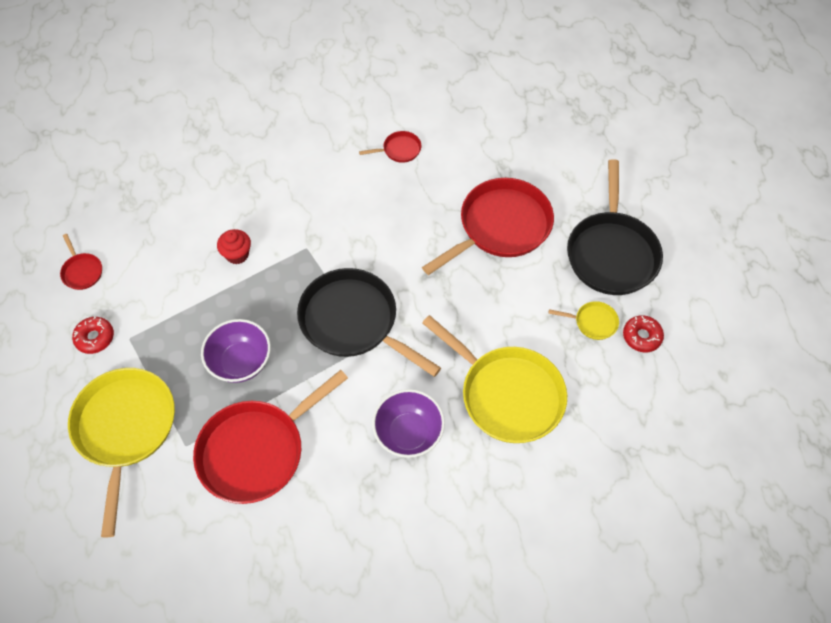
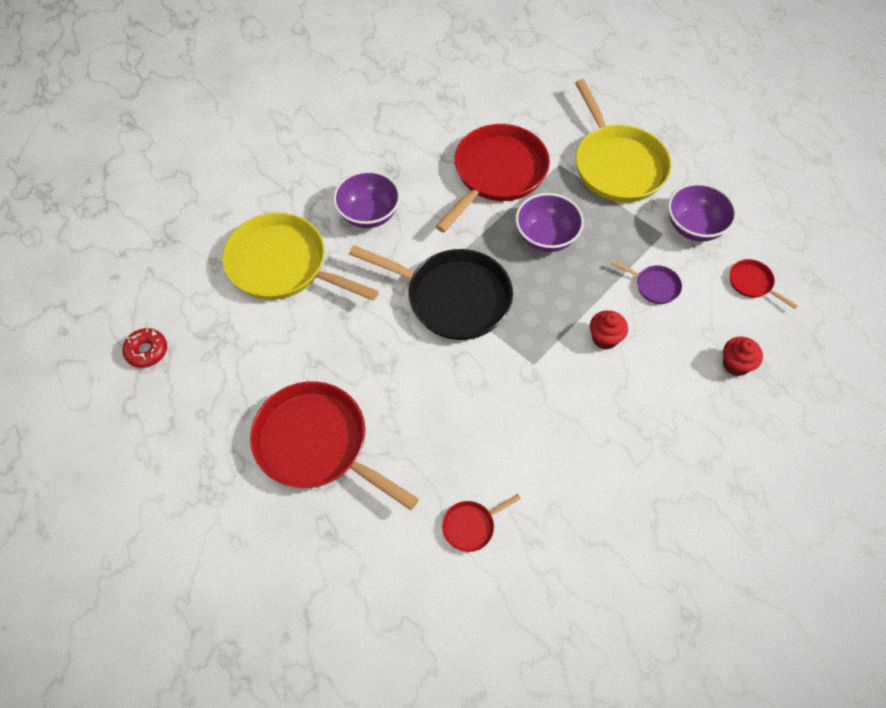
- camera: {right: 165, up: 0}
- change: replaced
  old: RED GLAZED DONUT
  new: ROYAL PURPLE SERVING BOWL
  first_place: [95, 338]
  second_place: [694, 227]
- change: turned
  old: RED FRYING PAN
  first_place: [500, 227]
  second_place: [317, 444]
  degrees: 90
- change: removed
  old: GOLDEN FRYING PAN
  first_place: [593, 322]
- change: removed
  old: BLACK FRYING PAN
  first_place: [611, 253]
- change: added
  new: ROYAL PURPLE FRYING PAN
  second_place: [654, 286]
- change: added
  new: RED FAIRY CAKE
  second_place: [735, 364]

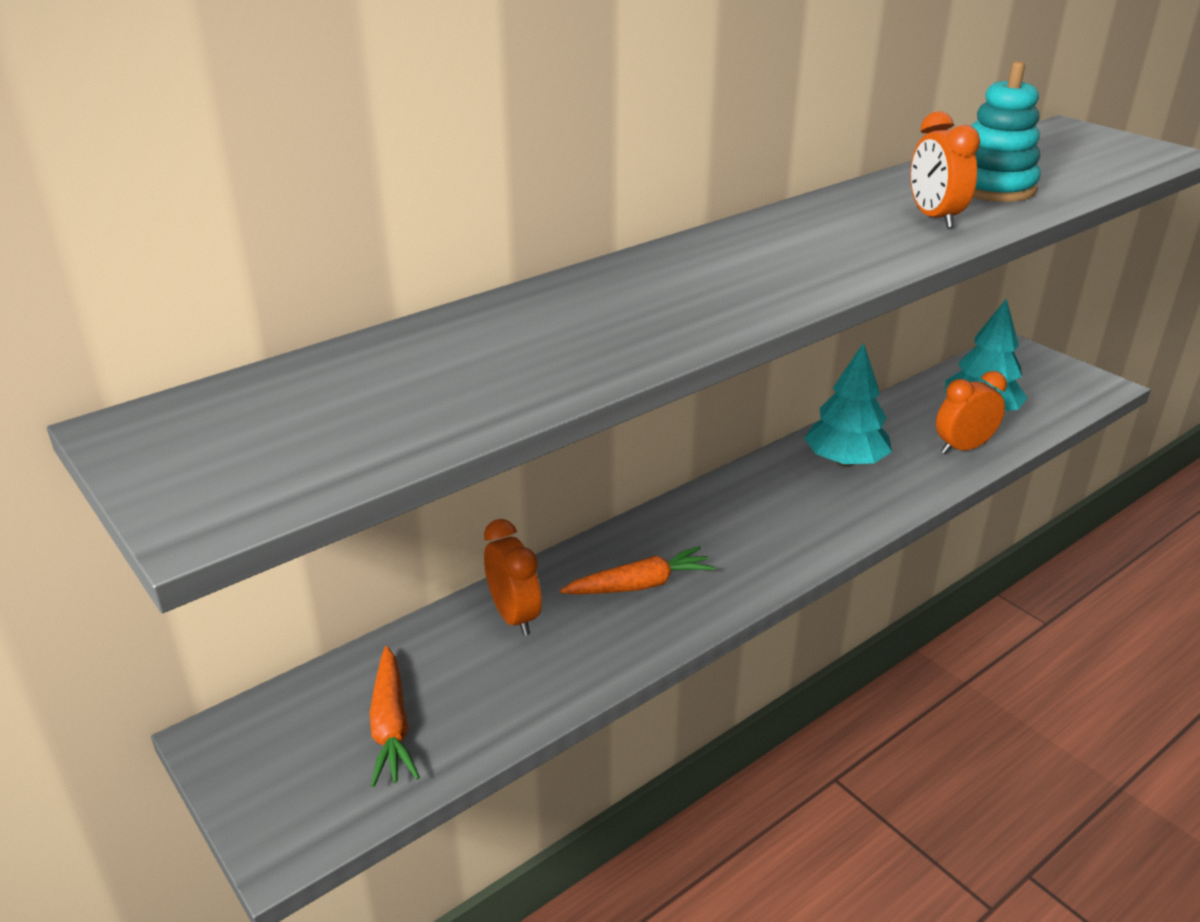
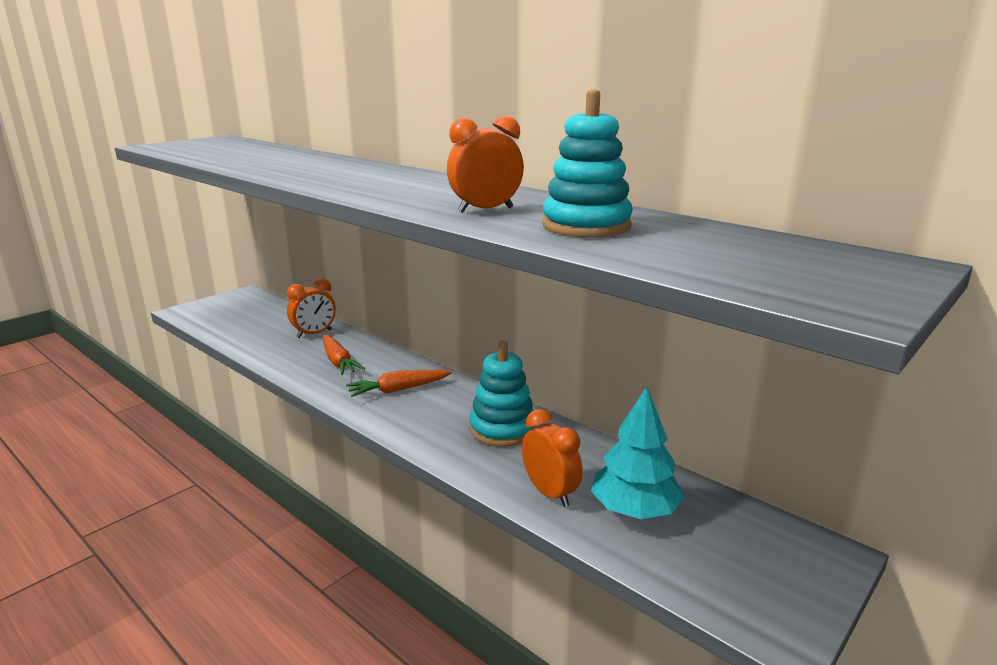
- camera: {right: 80, up: -10}
- change: moved
  old: ORANGE TOY CARROT
  first_place: [391, 726]
  second_place: [398, 390]
- change: replaced
  old: AQUA TREE
  new: AQUA STACKING RINGS
  first_place: [845, 461]
  second_place: [502, 429]

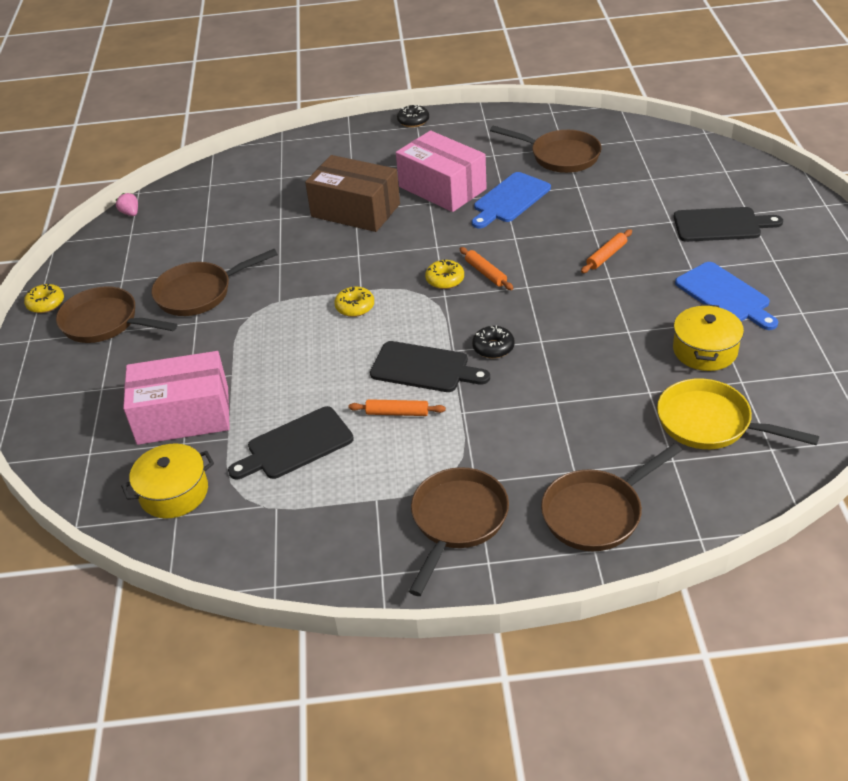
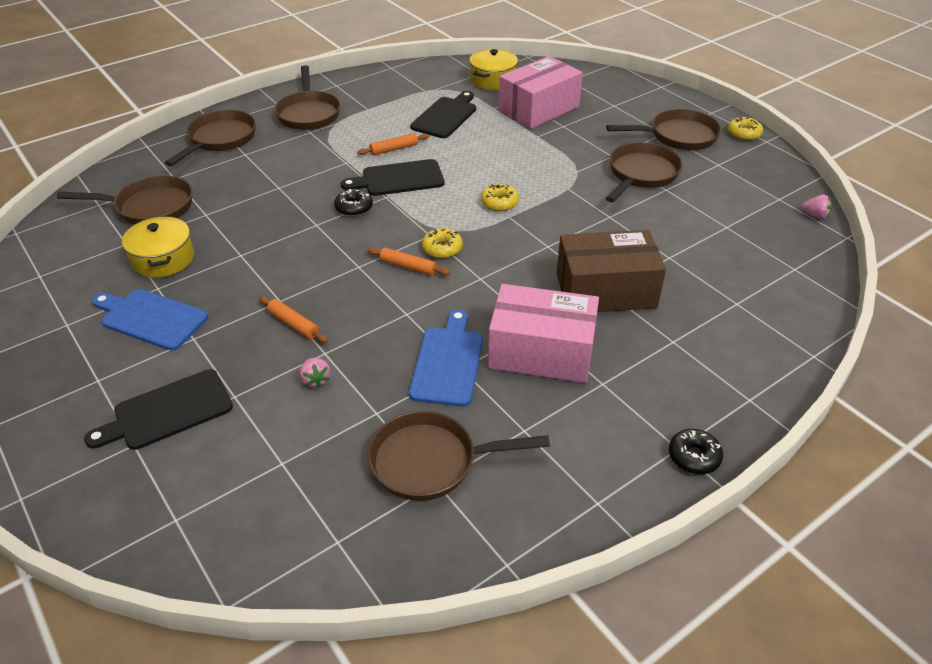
- camera: {right: 145, up: 0}
- change: turned
  old: ORANGE PASTRY ROLLER
  first_place: [606, 256]
  second_place: [293, 324]
  degrees: -60
- change: recoloured
  old: GOLDEN FRYING PAN
  new: RUSSET FRYING PAN
  first_place: [710, 423]
  second_place: [149, 207]
- change: added
  new: ROSY TOY STRAWBERRY
  second_place: [316, 380]

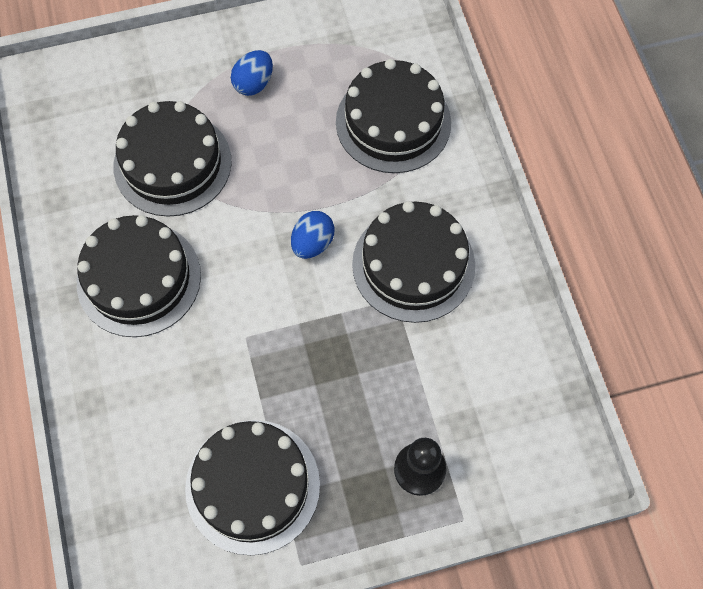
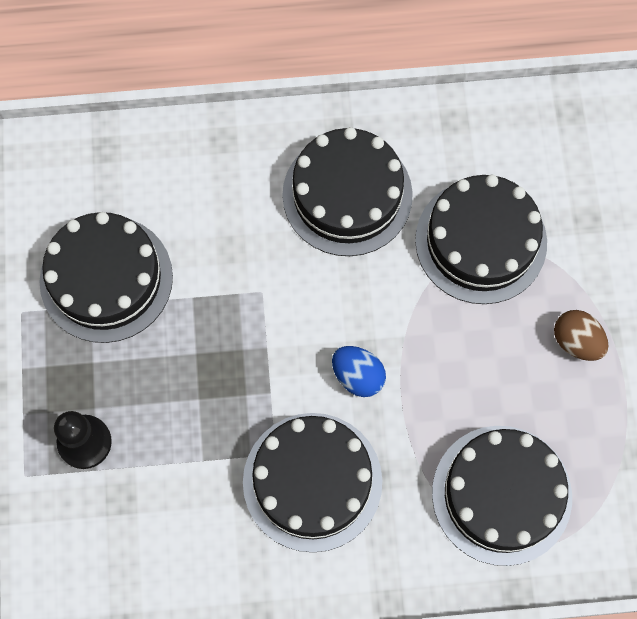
- camera: {right: 100, up: 5}
- change: recoloured
  old: BLUE TOY EGG
  new: RUSSET TOY EGG
  first_place: [254, 83]
  second_place: [576, 341]

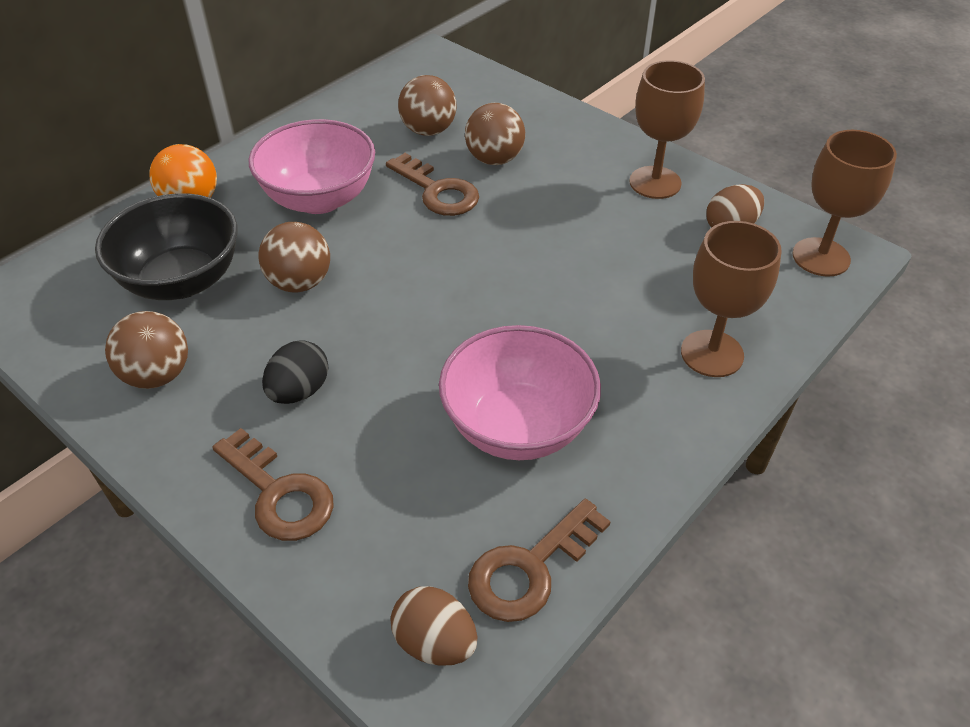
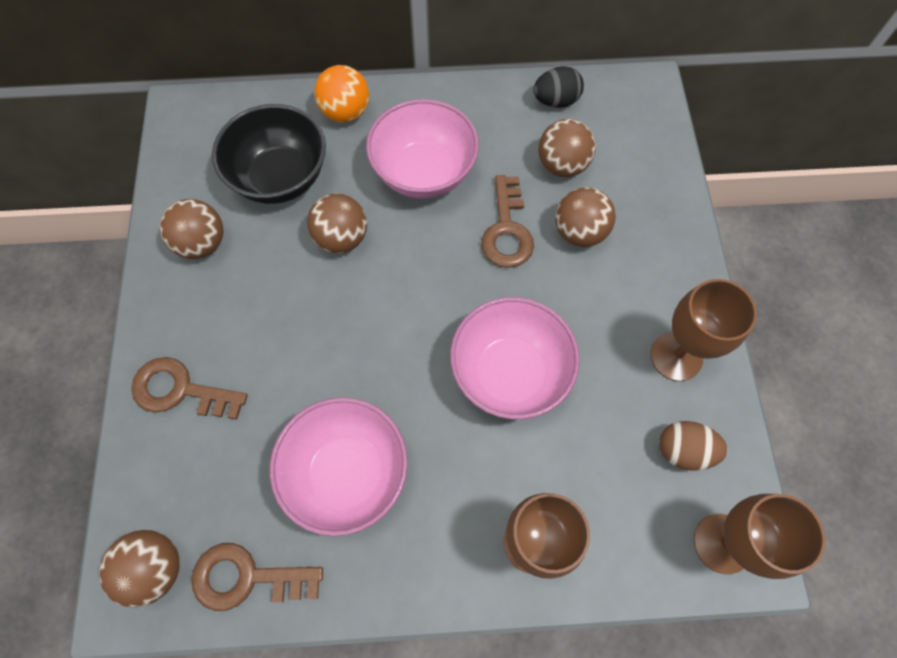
- camera: {right: 45, up: 20}
- change: turned
  old: RUSSET LATCHKEY
  first_place: [279, 493]
  second_place: [180, 390]
  degrees: 105
- change: moved
  old: BLACK TOY EGG
  first_place: [299, 391]
  second_place: [555, 101]
- change: replaced
  old: RUSSET TOY EGG
  new: RUSSET SPHERE
  first_place: [435, 642]
  second_place: [155, 569]
- change: added
  new: ROSY SERVING BOWL
  second_place: [509, 373]

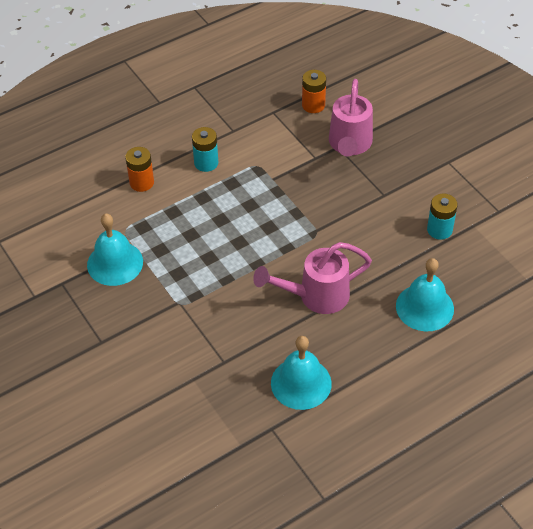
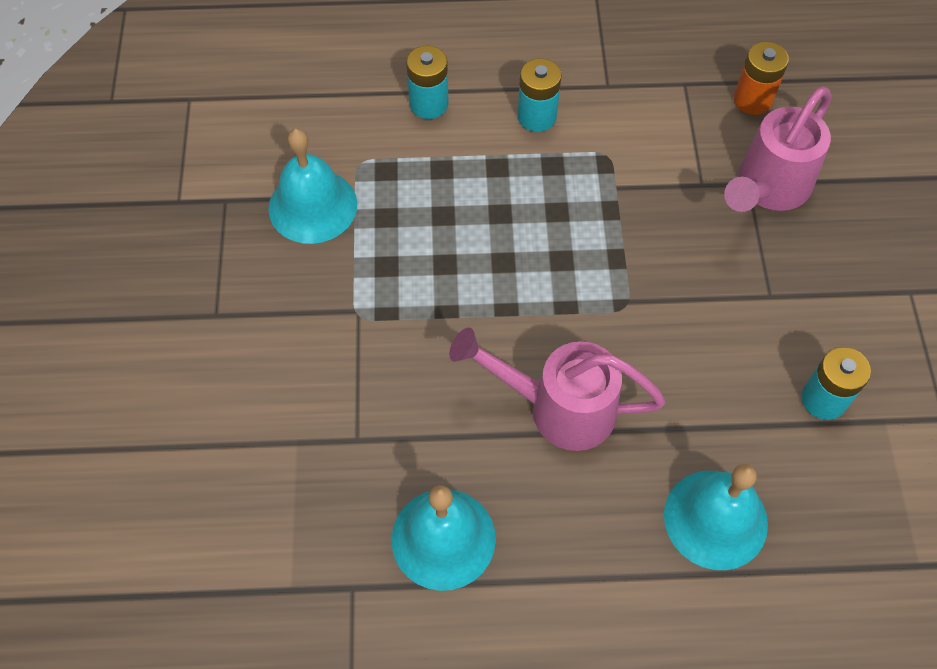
- camera: {right: 30, up: 10}
- change: recoloured
  old: ORANGE AA BATTERY
  new: AQUA AA BATTERY
  first_place: [142, 182]
  second_place: [428, 104]

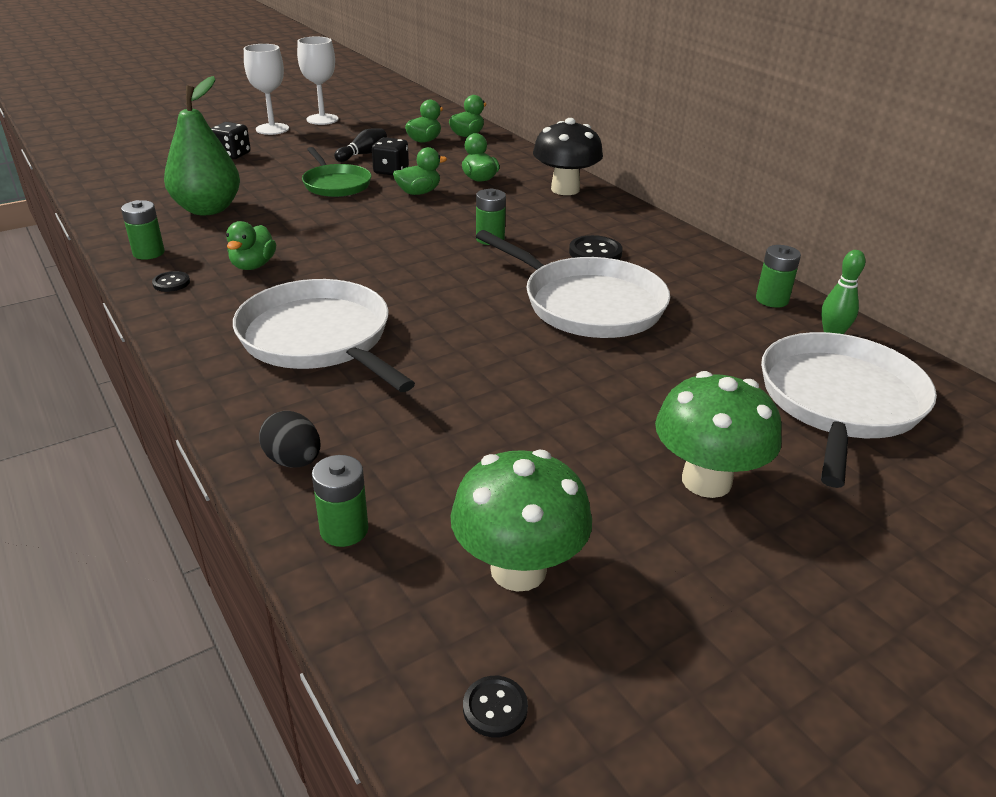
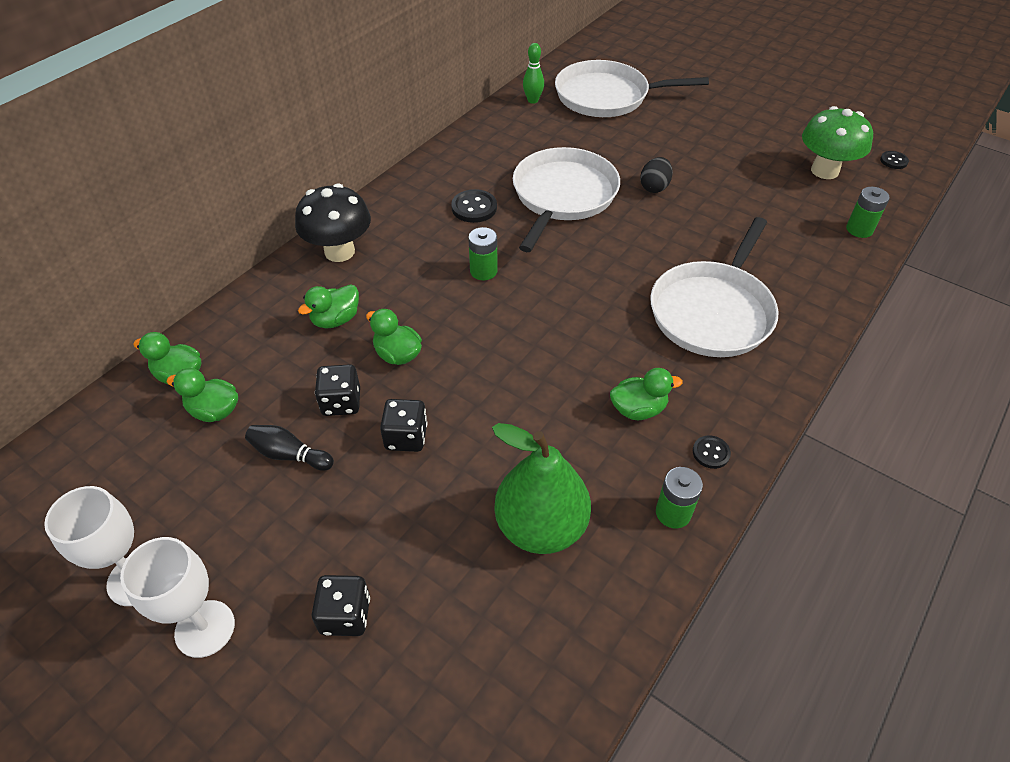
- camera: {right: -110, up: 15}
- change: moved
  old: BLACK TOY EGG
  first_place: [294, 461]
  second_place: [654, 187]
- change: replaced
  old: EMERALD FRYING PAN
  new: BLACK DIE
  first_place: [336, 184]
  second_place: [406, 437]
- change: removed
  old: EMERALD FUNGUS
  first_place: [706, 481]
- change: removed
  old: EMERALD AA BATTERY
  first_place: [772, 300]

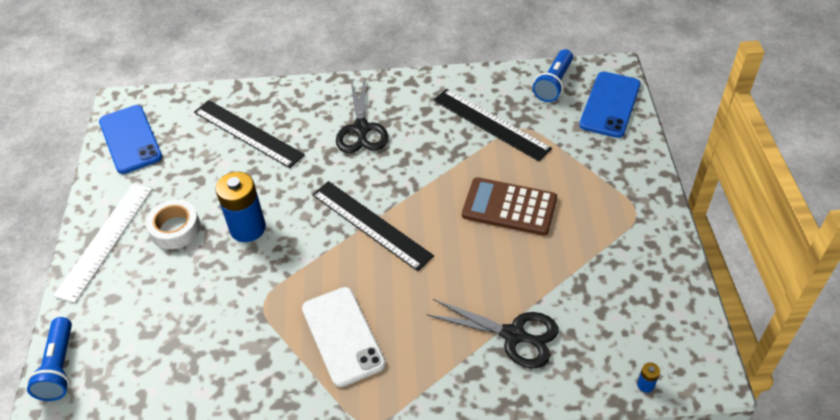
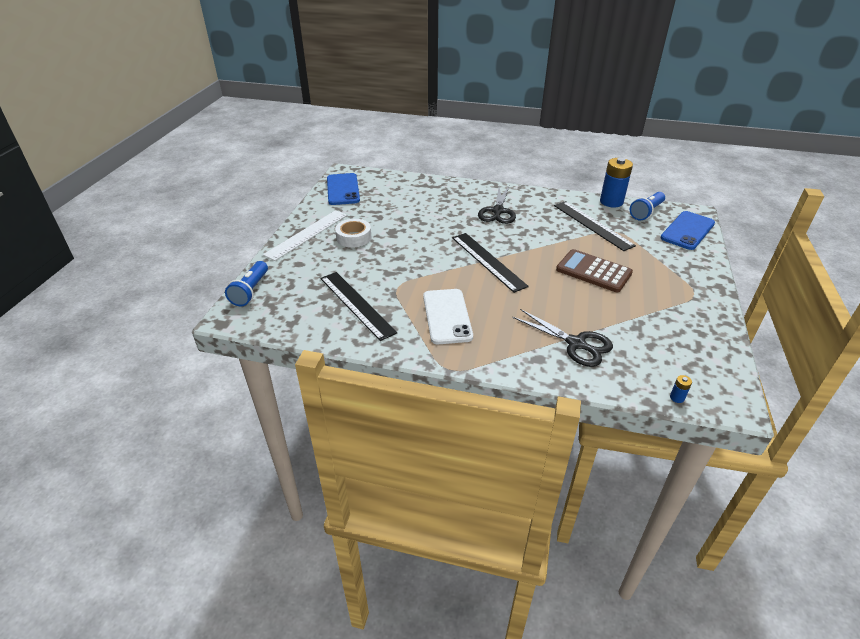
- camera: {right: 15, up: -10}
- change: moved
  old: BLACK STRAIGHTEDGE
  first_place: [248, 133]
  second_place: [357, 304]
- change: moved
  old: BLUE AA BATTERY
  first_place: [247, 228]
  second_place: [611, 202]

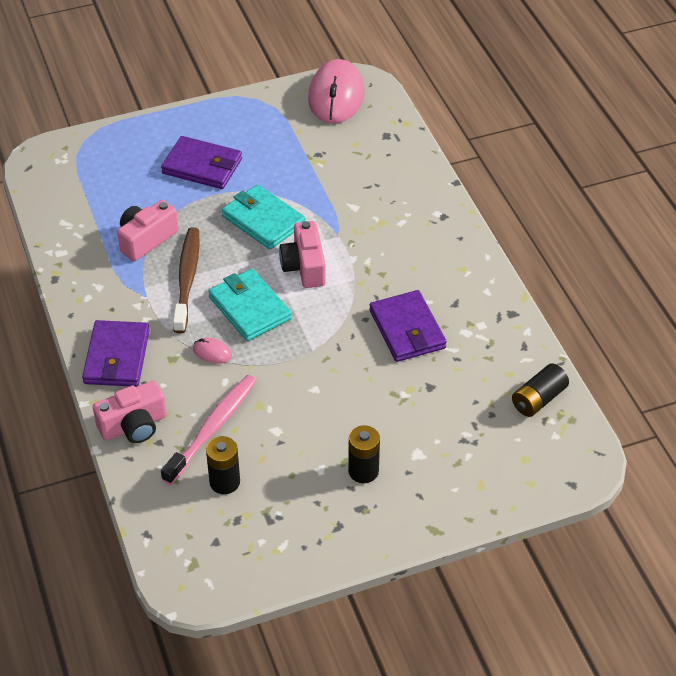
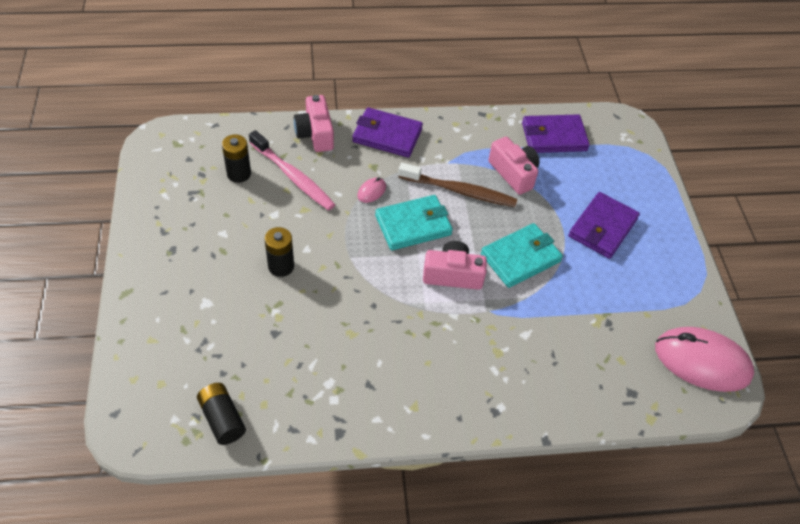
- camera: {right: 100, up: 5}
- change: moved
  old: BLACK AA BATTERY
  first_place: [363, 471]
  second_place: [281, 266]
- change: moved
  old: ROYAL PURPLE WALLET
  first_place: [407, 329]
  second_place: [554, 137]

